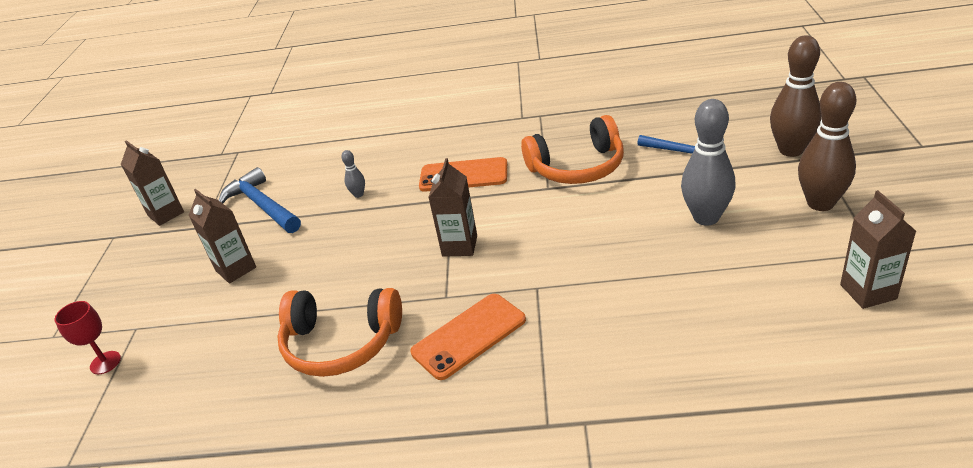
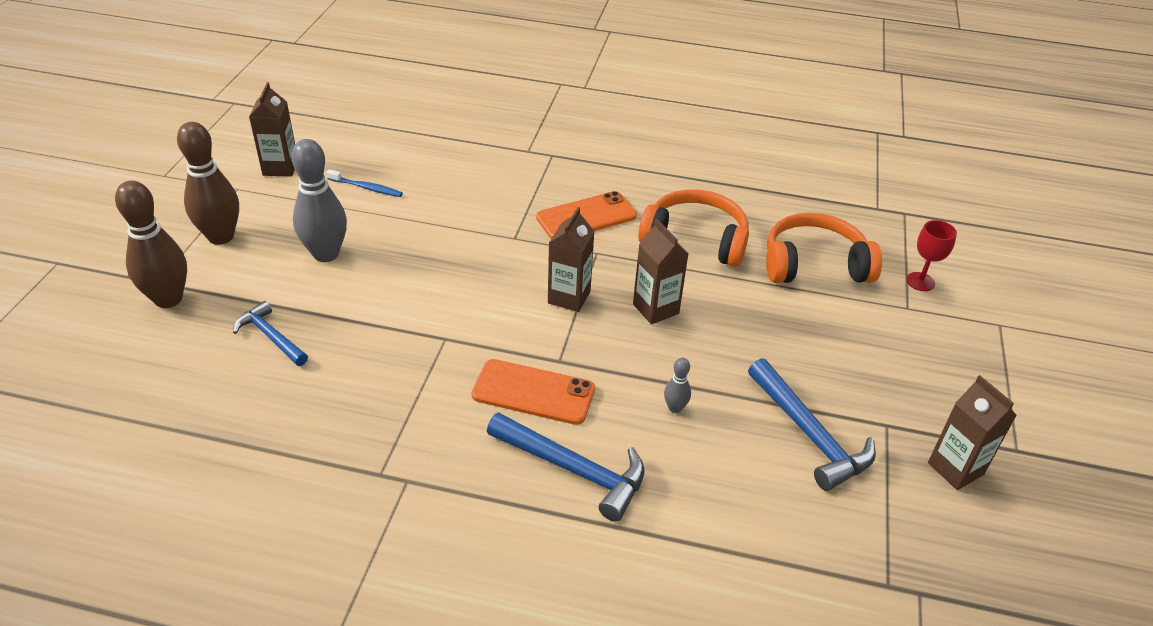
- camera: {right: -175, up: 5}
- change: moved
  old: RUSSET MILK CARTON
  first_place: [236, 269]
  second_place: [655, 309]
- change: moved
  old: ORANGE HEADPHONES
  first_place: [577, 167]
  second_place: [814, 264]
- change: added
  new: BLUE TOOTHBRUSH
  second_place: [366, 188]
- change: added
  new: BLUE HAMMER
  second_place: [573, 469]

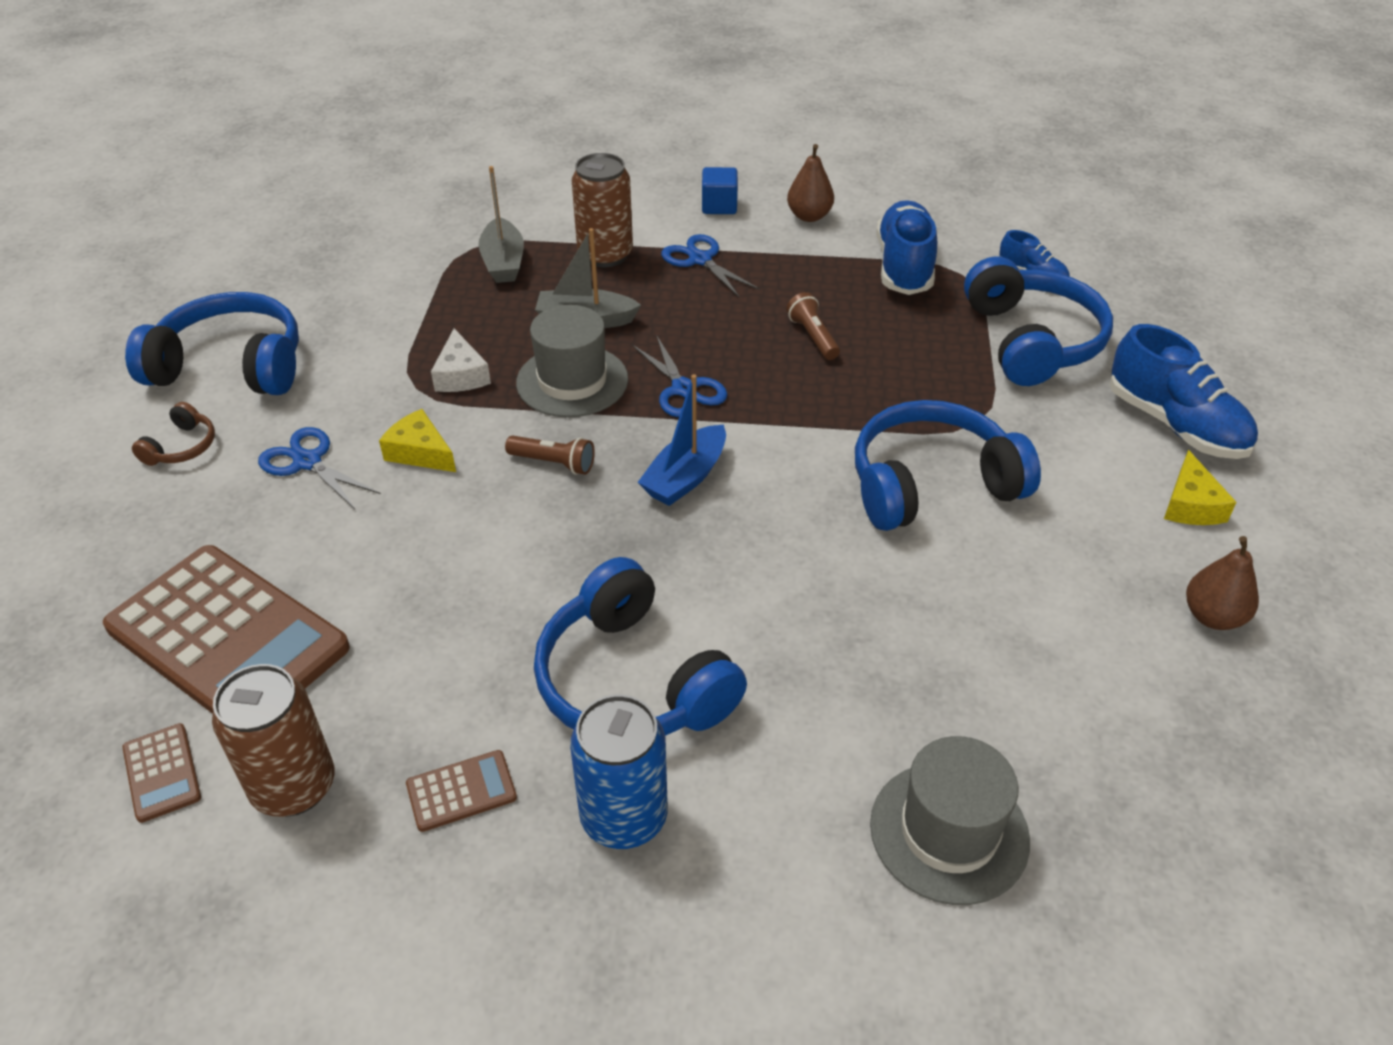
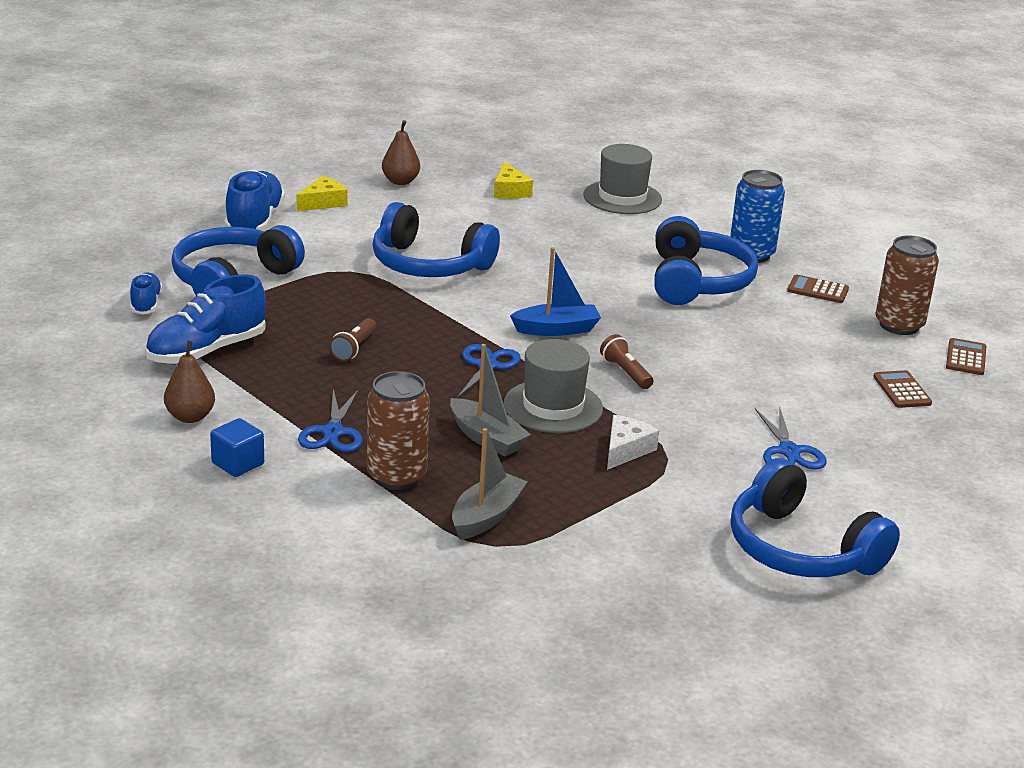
- camera: {right: -140, up: -15}
- change: resized
  old: RUSSET POCKET CALCULATOR
  first_place: [227, 638]
  second_place: [902, 390]
  factor: 0.41
- change: removed
  old: RUSSET HEADPHONES
  first_place: [182, 447]
- change: moved
  old: GOLDEN PIECE OF CHEESE
  first_place: [420, 452]
  second_place: [509, 191]

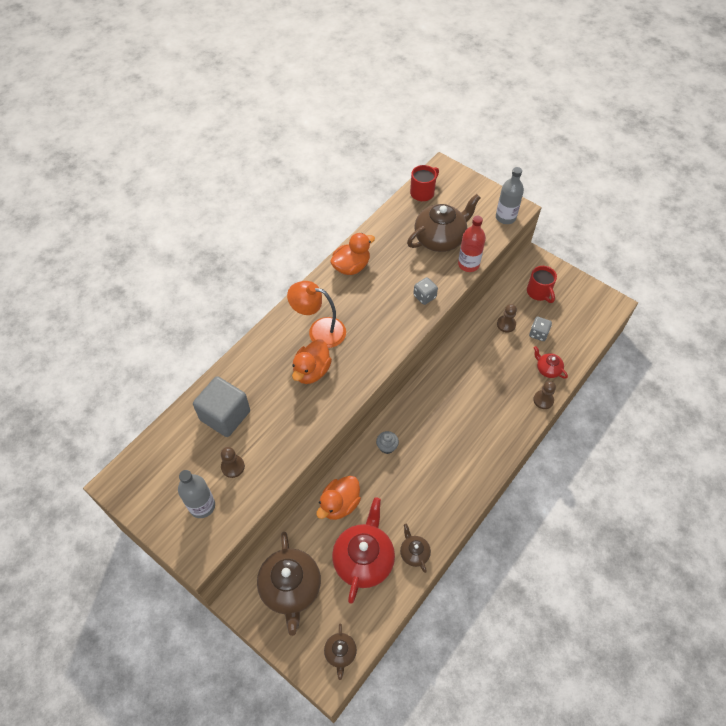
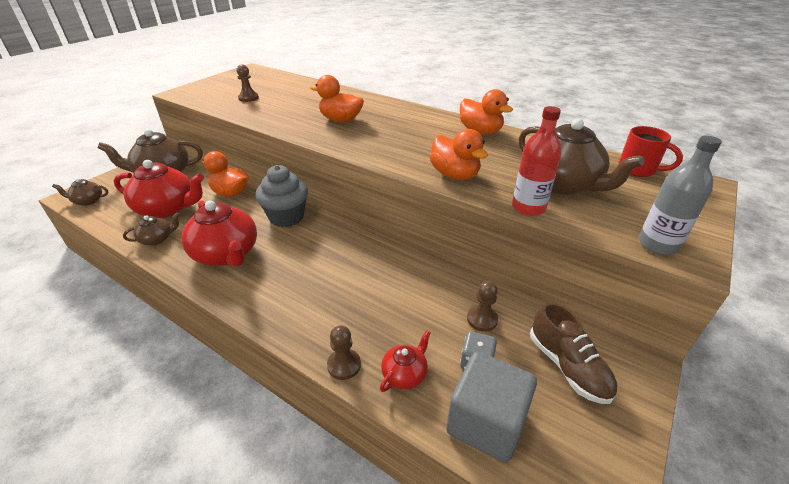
- camera: {right: 85, up: -20}
- change: removed
  old: GREY DRINK BOTTLE
  first_place: [202, 506]
- change: moved
  old: GREY CUBE
  first_place: [225, 415]
  second_place: [486, 422]
- change: removed
  old: ORANGE LAMP
  first_place: [319, 330]
- change: resized
  old: GREY FAIRY CAKE
  first_place: [387, 447]
  second_place: [286, 217]
  factor: 2.03
- change: replaced
  old: GREY DIE
  new: ORANGE TOY DUCK
  first_place: [424, 296]
  second_place: [455, 175]
- change: replaced
  old: RED TEA MUG
  new: RUSSET SNEAKER
  first_place: [539, 292]
  second_place: [567, 366]
- change: added
  new: RED TEAPOT
  second_place: [226, 254]

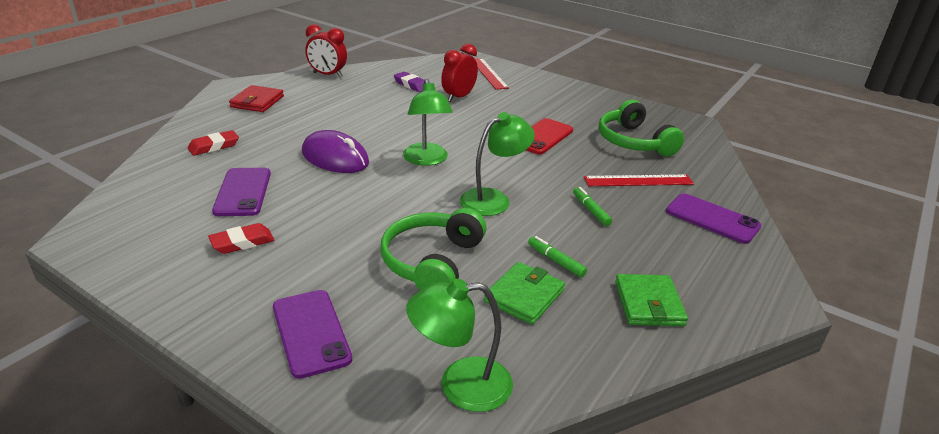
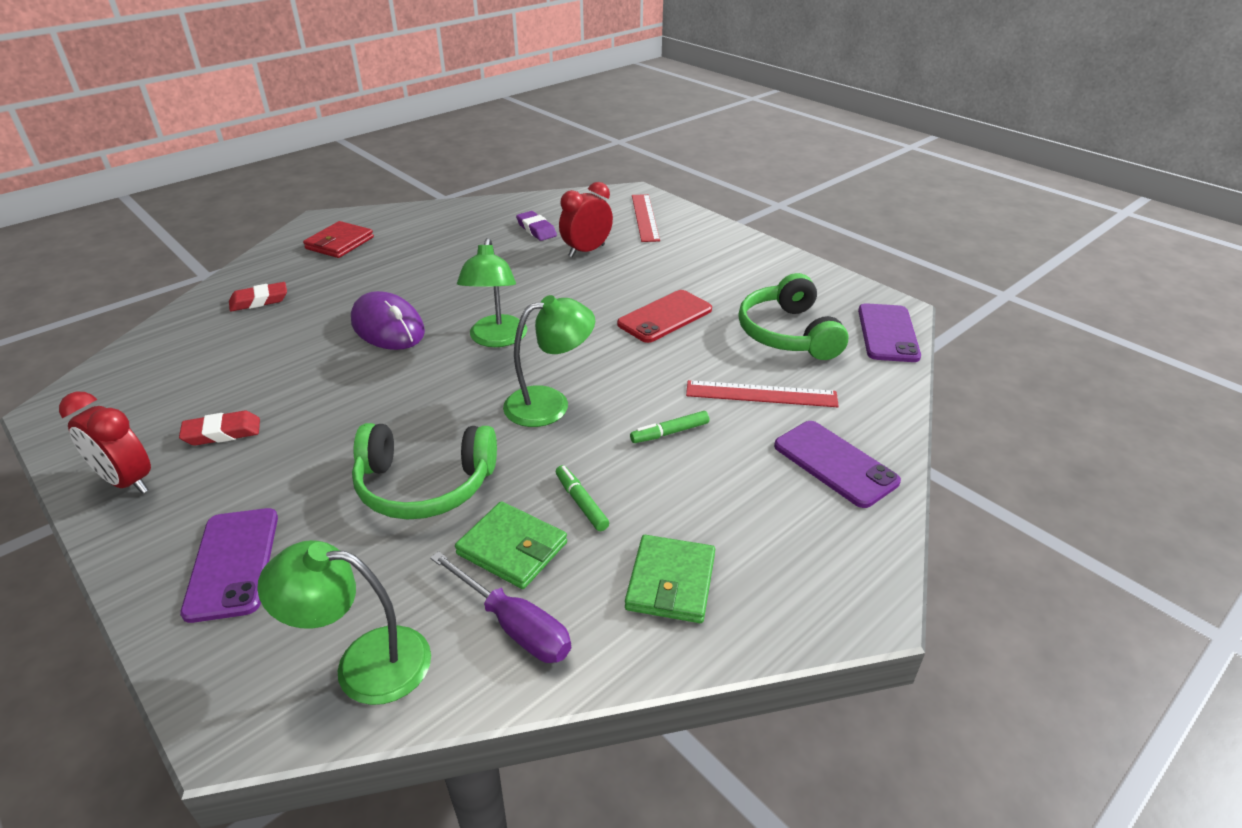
- camera: {right: 15, up: 5}
- change: moved
  old: ROYAL PURPLE PHONE
  first_place: [243, 192]
  second_place: [887, 333]
- change: moved
  old: RED CLOCK
  first_place: [327, 75]
  second_place: [127, 481]
- change: turned
  old: EMERALD HEADPHONES
  first_place: [432, 262]
  second_place: [424, 485]
  degrees: -120
- change: turned
  old: EMERALD WALLET
  first_place: [524, 296]
  second_place: [512, 548]
  degrees: 75
- change: turned
  old: EMERALD MARKER PEN
  first_place: [591, 210]
  second_place: [669, 432]
  degrees: -105
- change: added
  new: ROYAL PURPLE HAND SCREWDRIVER
  second_place: [514, 625]

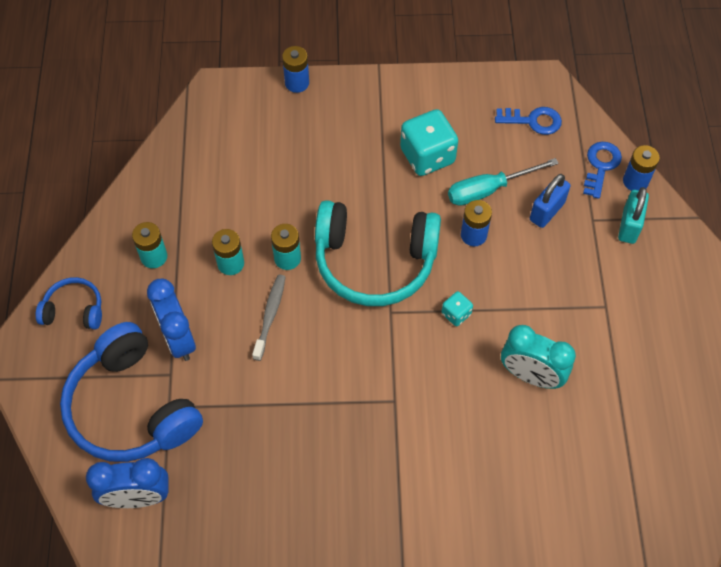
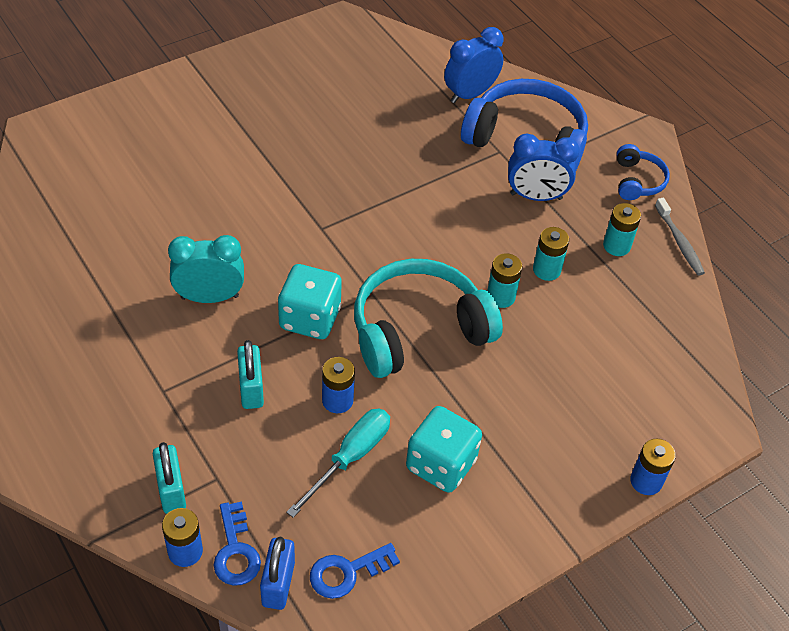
- camera: {right: 145, up: -10}
- change: turned
  old: BLUE HEADPHONES
  first_place: [74, 310]
  second_place: [637, 181]
  degrees: -60
- change: turned
  old: BLUE CLOCK
  first_place: [178, 339]
  second_place: [536, 196]
  degrees: 150
- change: moved
  old: GREY TOOTHBRUSH
  first_place: [270, 316]
  second_place: [679, 242]
- change: resized
  old: AQUA DIE
  first_place: [456, 314]
  second_place: [310, 318]
  factor: 2.06
- change: moved
  old: BLUE SMALL LOCK
  first_place: [547, 211]
  second_place: [278, 584]
- change: added
  new: AQUA SMALL LOCK
  second_place: [251, 389]

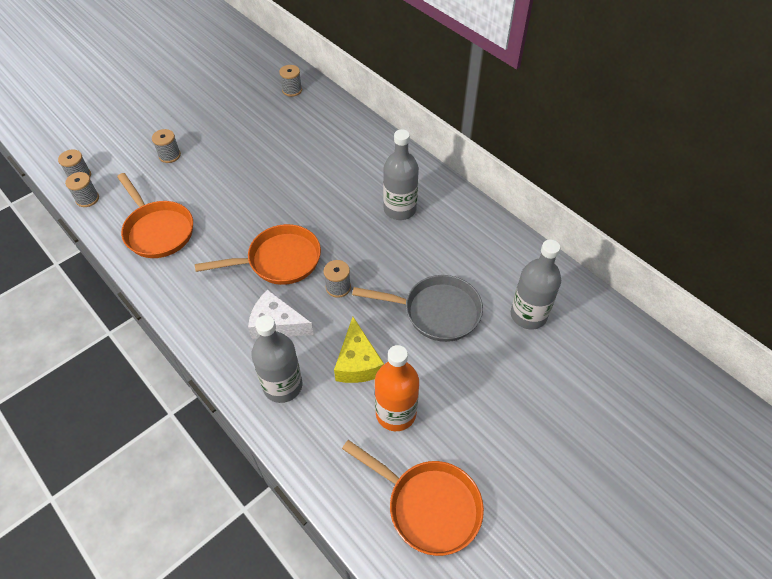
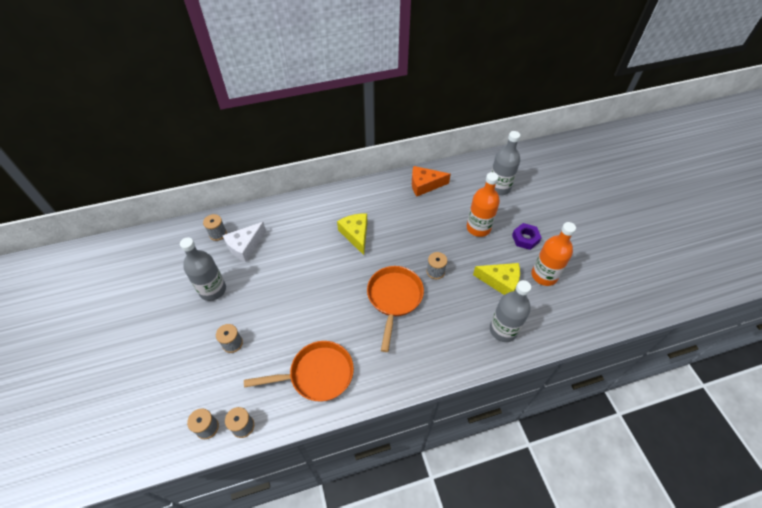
- camera: {right: -65, up: 0}
- change: moved
  old: SNOW-WHITE PIECE OF CHEESE
  first_place: [277, 324]
  second_place: [245, 246]
- change: removed
  old: ORANGE FRYING PAN
  first_place: [428, 506]
- change: replaced
  old: GREY FRYING PAN
  new: ORANGE DRINK BOTTLE
  first_place: [436, 312]
  second_place: [478, 228]
- change: moved
  old: GREY DRINK BOTTLE
  first_place: [400, 209]
  second_place: [213, 290]
- change: added
  new: GOLDEN PIECE OF CHEESE
  second_place: [356, 234]
- change: added
  new: ORANGE PIECE OF CHEESE
  second_place: [424, 185]
- change: added
  new: ROYAL PURPLE NUT
  second_place: [525, 239]

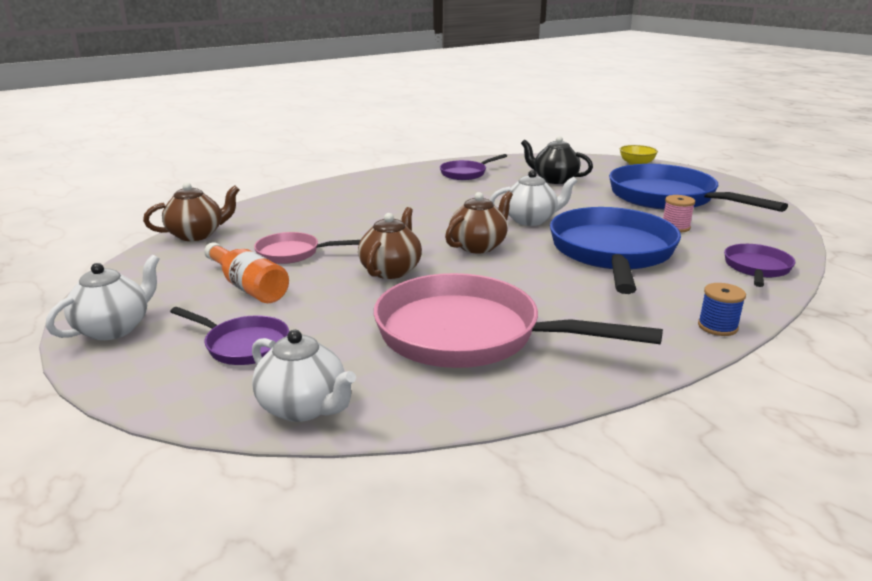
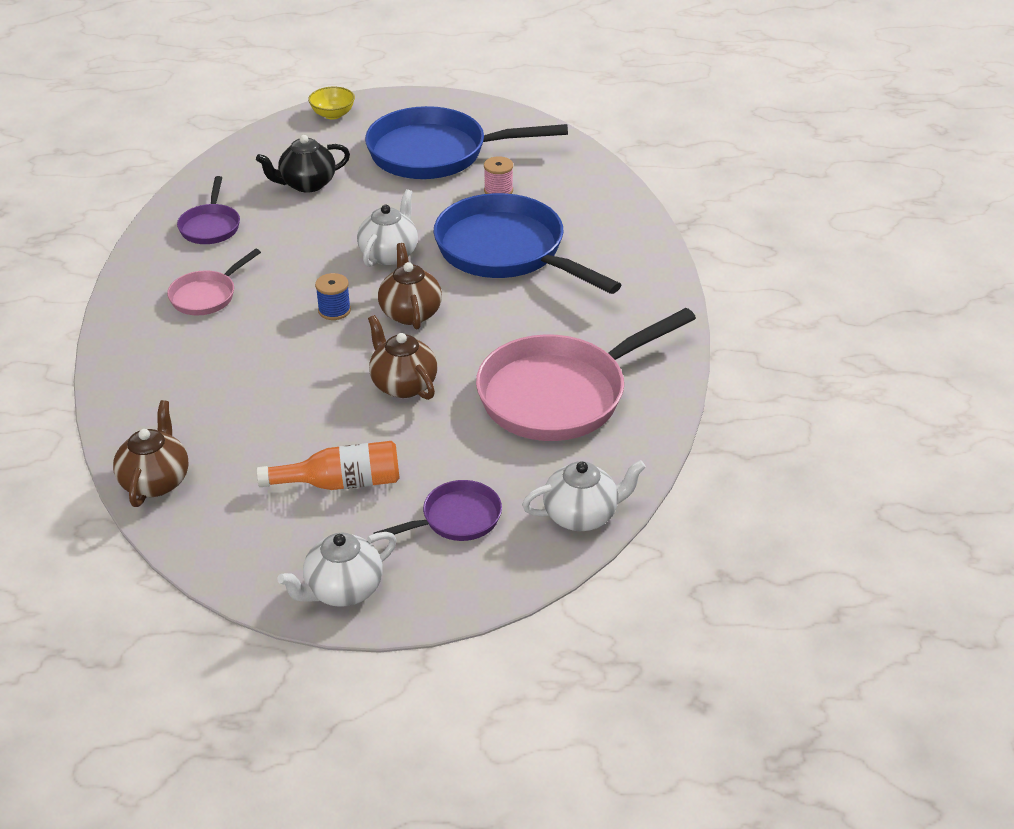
- camera: {right: -55, up: 15}
- change: turned
  old: SNOW-WHITE TEAPOT
  first_place: [114, 328]
  second_place: [342, 590]
  degrees: -105
- change: moved
  old: ROSY FRYING PAN
  first_place: [292, 253]
  second_place: [206, 296]
- change: moved
  old: BLUE BOBBIN
  first_place: [717, 327]
  second_place: [334, 310]
- change: removed
  old: ROYAL PURPLE FRYING PAN
  first_place: [756, 268]

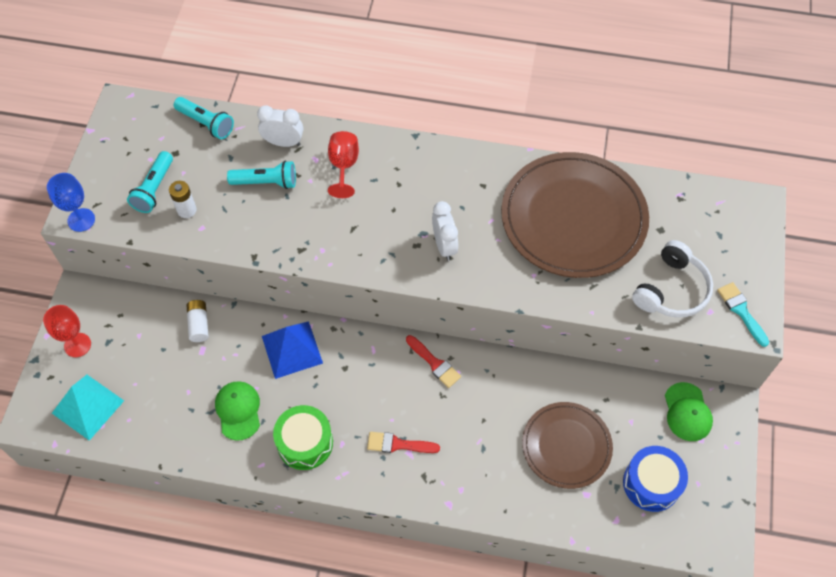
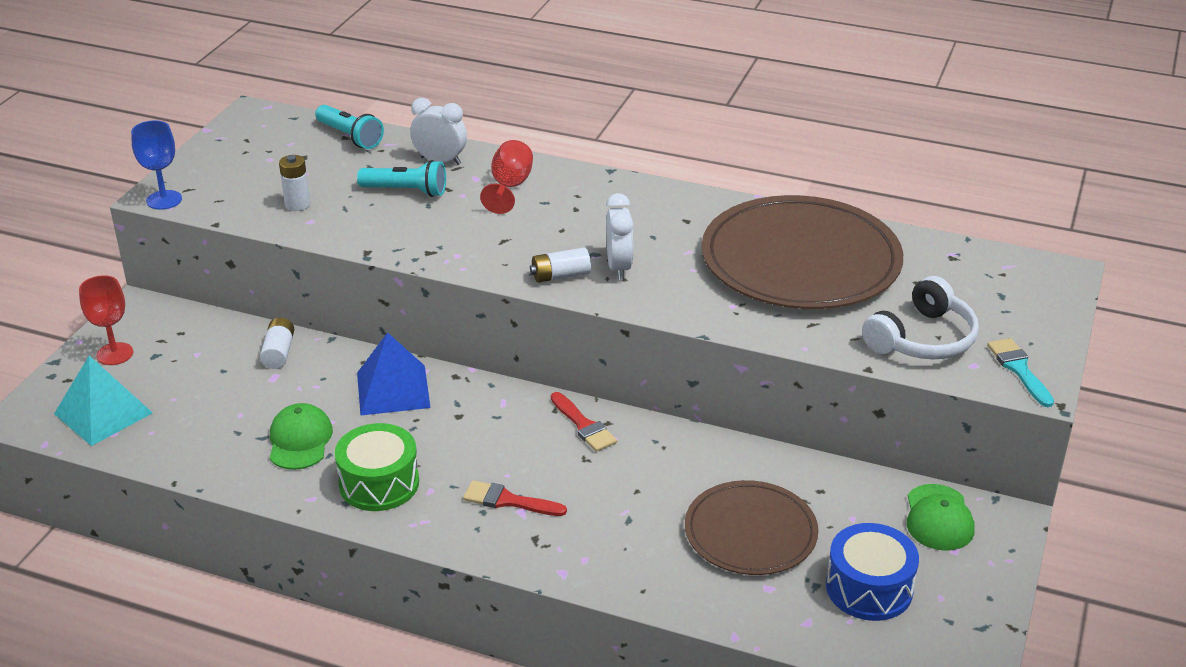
- camera: {right: 10, up: -25}
- change: removed
  old: AQUA TORCH
  first_place: [154, 189]
- change: added
  new: SNOW-WHITE AA BATTERY
  second_place: [560, 276]

